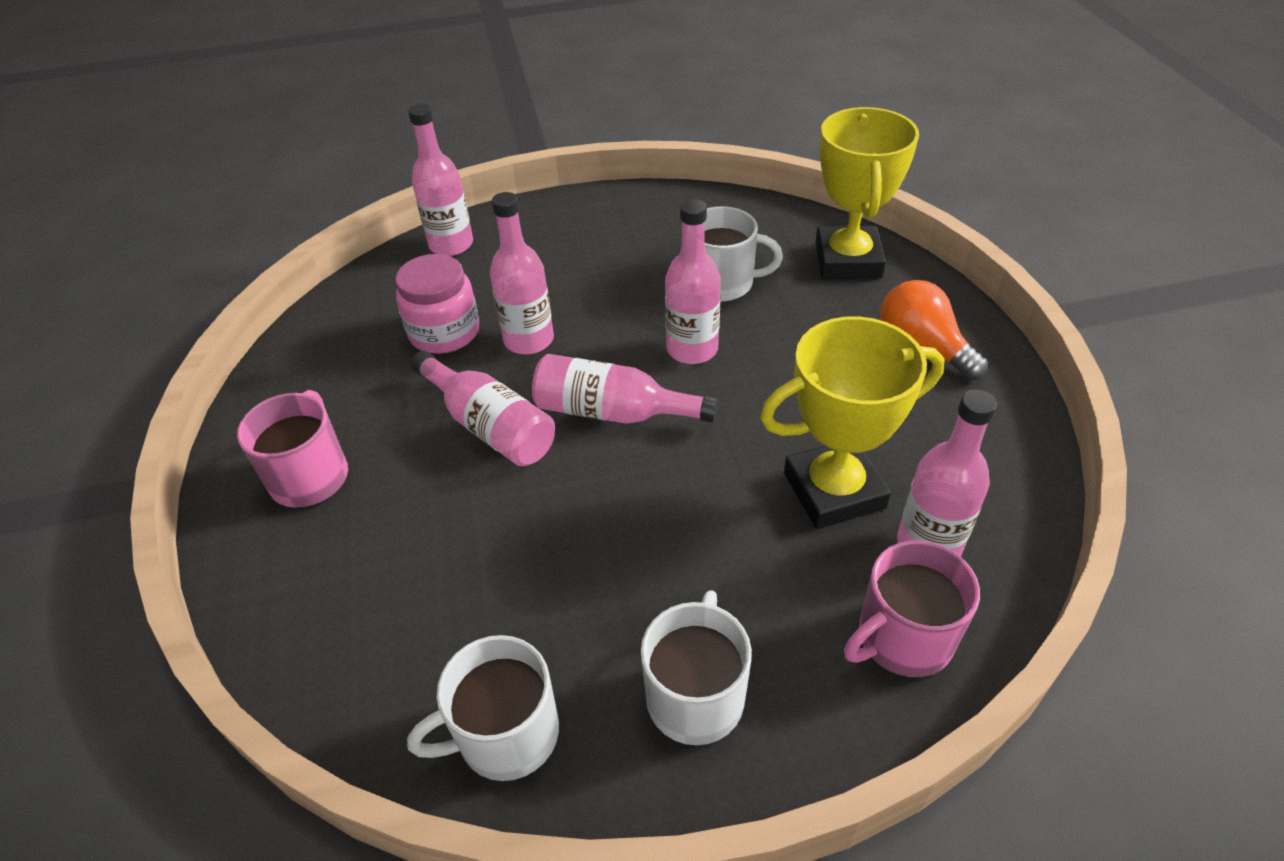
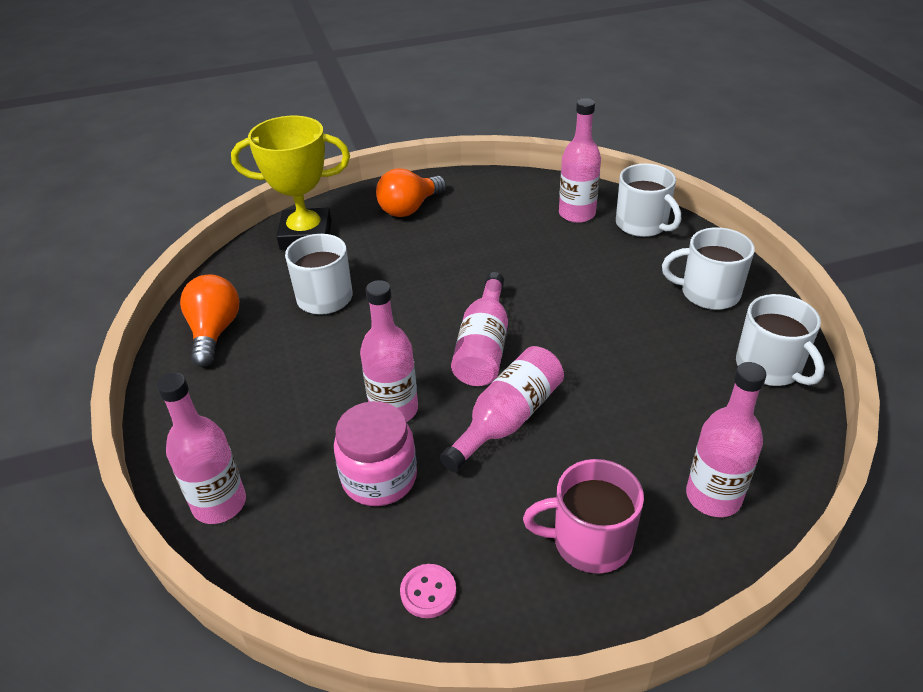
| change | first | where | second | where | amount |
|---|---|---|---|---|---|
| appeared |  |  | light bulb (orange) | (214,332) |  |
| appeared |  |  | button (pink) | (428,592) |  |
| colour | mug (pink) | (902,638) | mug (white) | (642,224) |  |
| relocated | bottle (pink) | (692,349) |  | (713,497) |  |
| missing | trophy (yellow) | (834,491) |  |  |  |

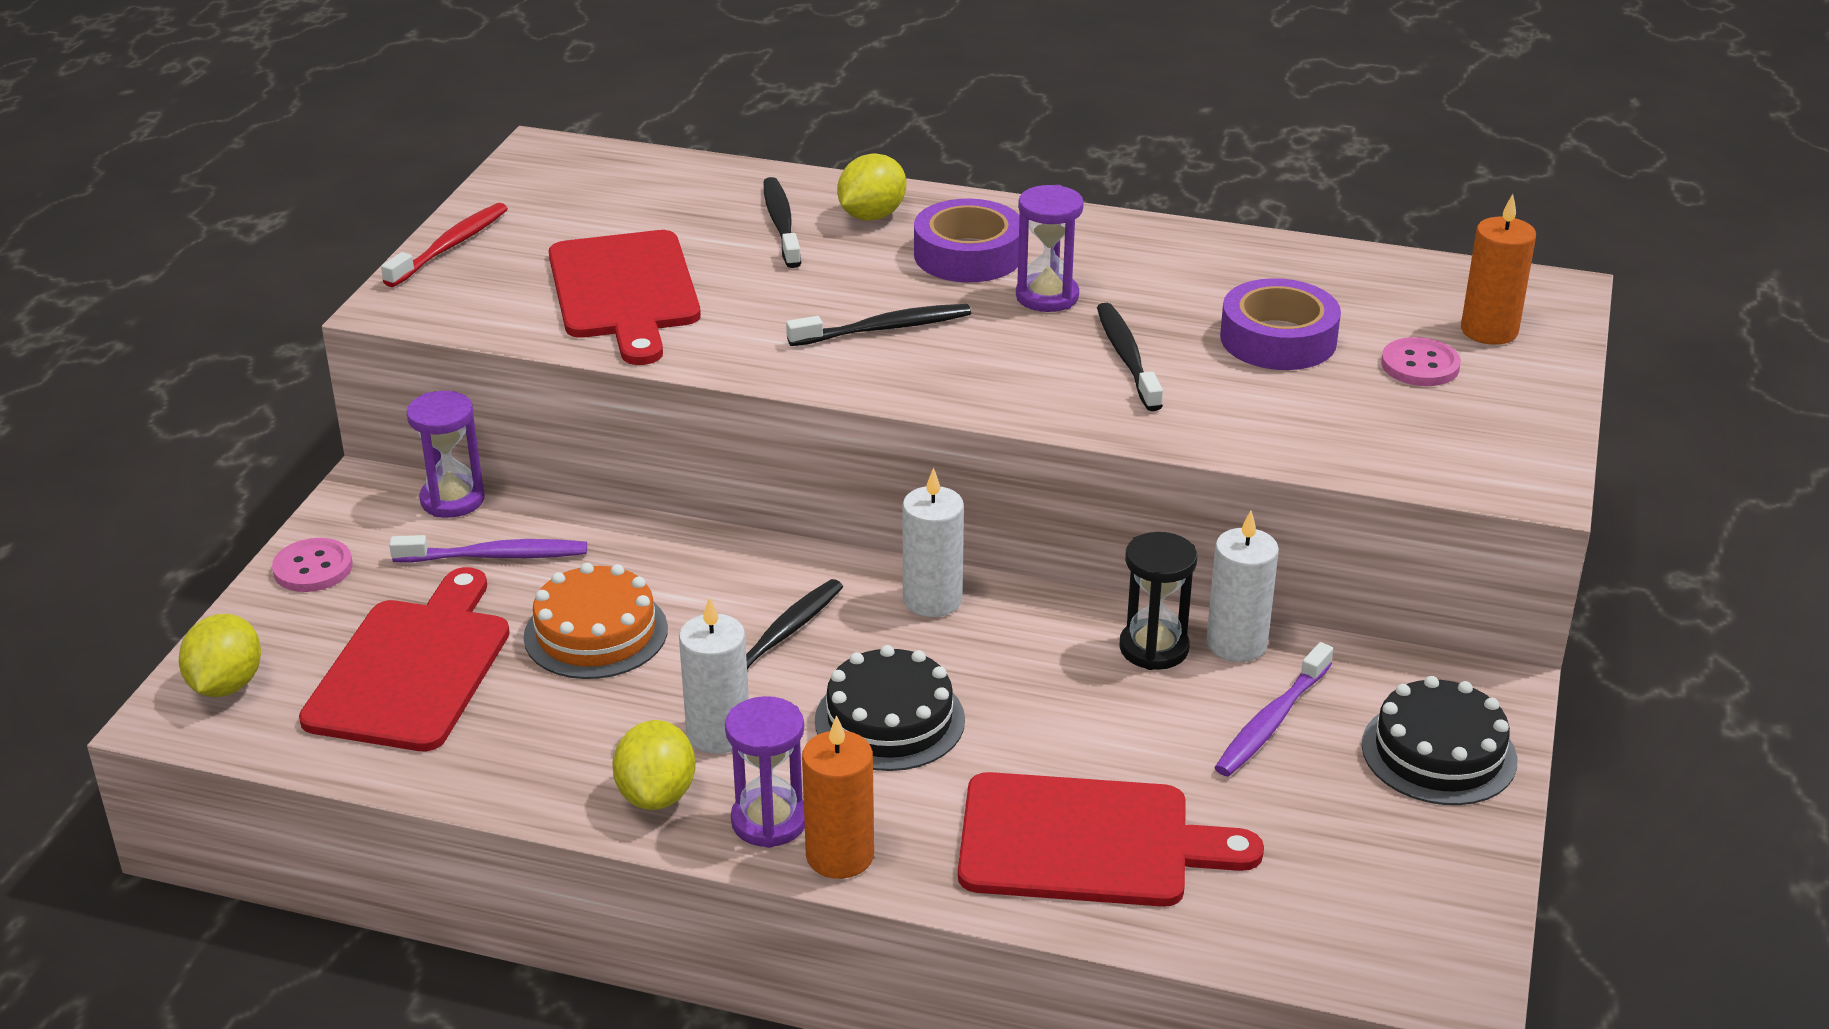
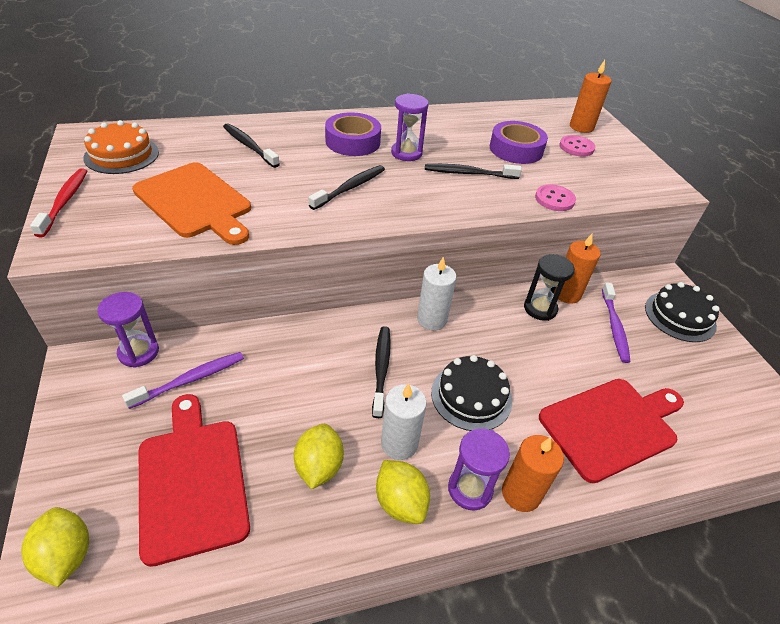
| change | first | where | second | where | amount |
|---|---|---|---|---|---|
| relocated | cake (orange) | (596,633) |  | (122,155) |  |
| colour | cutting board (red) | (625,291) | cutting board (orange) | (195,202) |  |
| relocated | lemon (yellow) | (872,216) |  | (319,466) |  |
| spun | toothbrush (black) | (1127,357) |  | (469,173) | 45 degrees counterclockwise |
| relocated | button (pink) | (313,568) |  | (554,199) |  |
| colour | candle (white) | (1236,643) | candle (orange) | (566,294) |  |

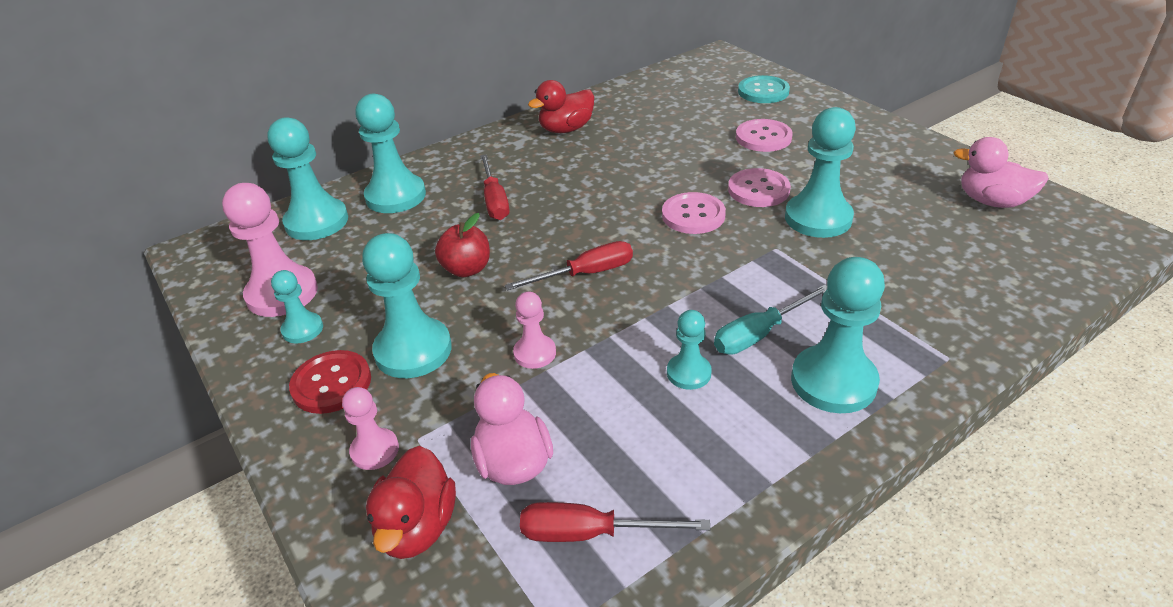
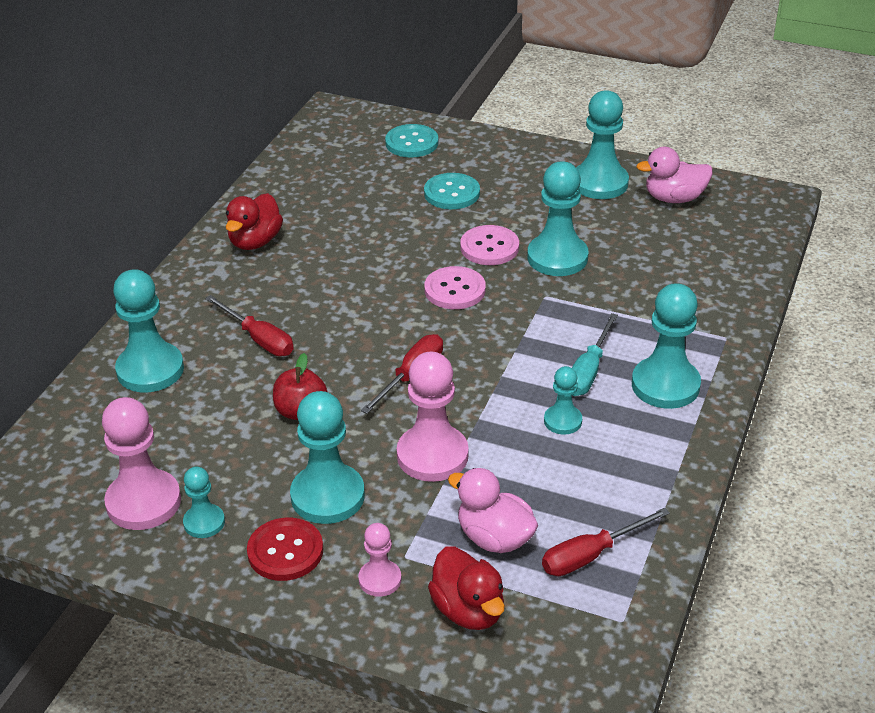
| change | first | where | second | where | amount |
|---|---|---|---|---|---|
| size | pawn (pink) | (535,353) |  | (432,455) | x1.83 |
| colour | button (pink) | (763,137) | button (turquoise) | (452,193) |  |
| relocated | pawn (turquoise) | (317,222) |  | (599,183) |  |

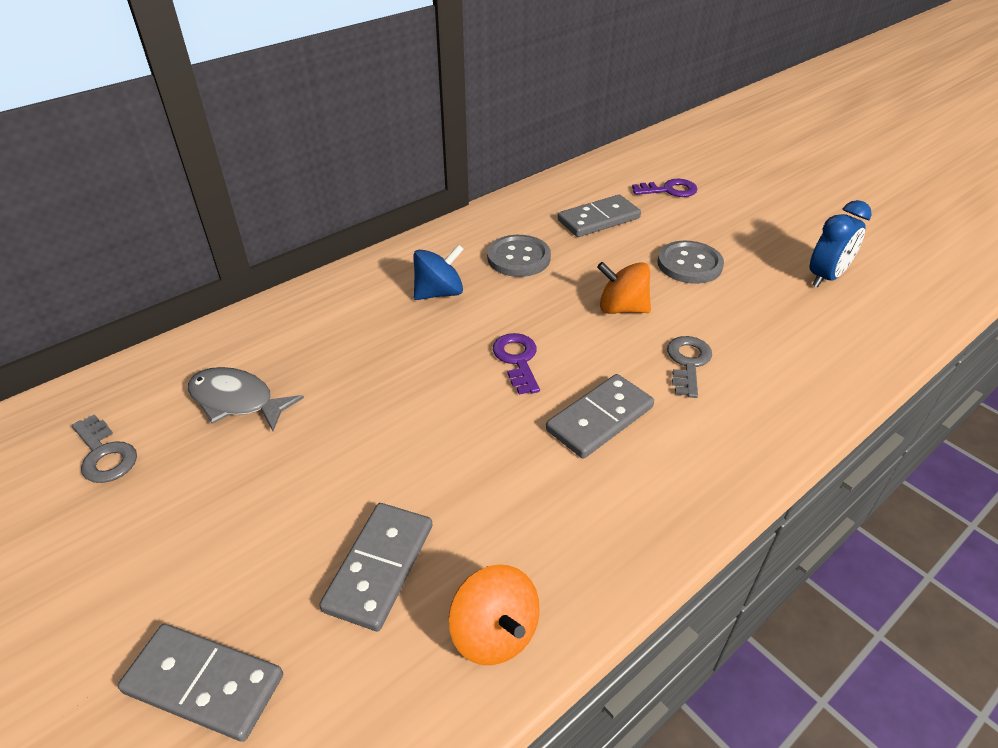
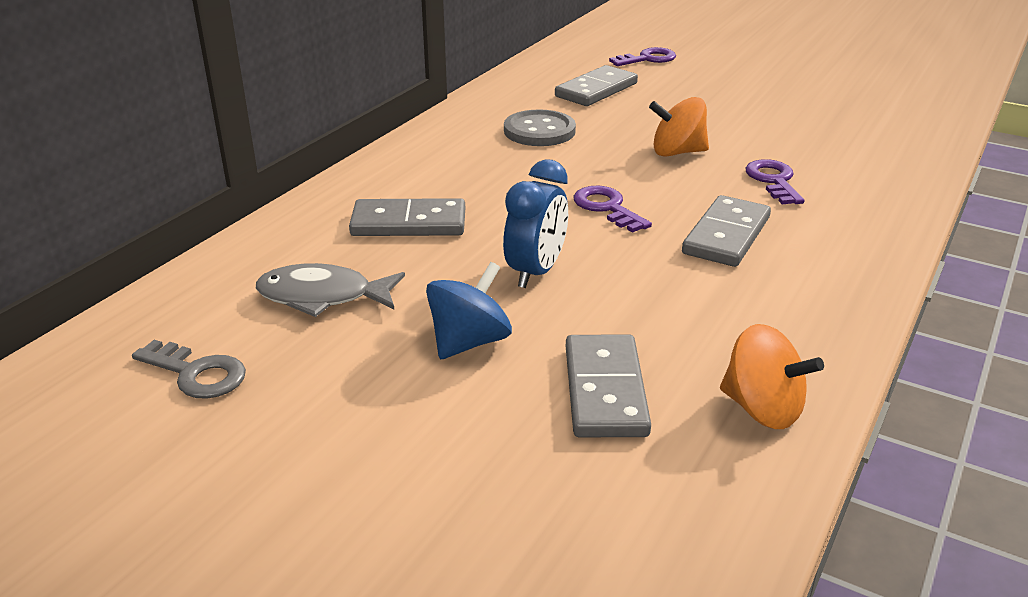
| change | first | where | second | where | amount |
|---|---|---|---|---|---|
| relocated | domino (grey) | (204,684) |  | (409,223) |  |
| relocated | spinning top (blue) | (439,293) |  | (469,342) |  |
| relocated | clock (blue) | (825,277) |  | (536,272) |  |
| colour | key (grey) | (688,363) | key (purple) | (773,181) |  |
| missing | button (grey) | (689,264) |  |  |  |

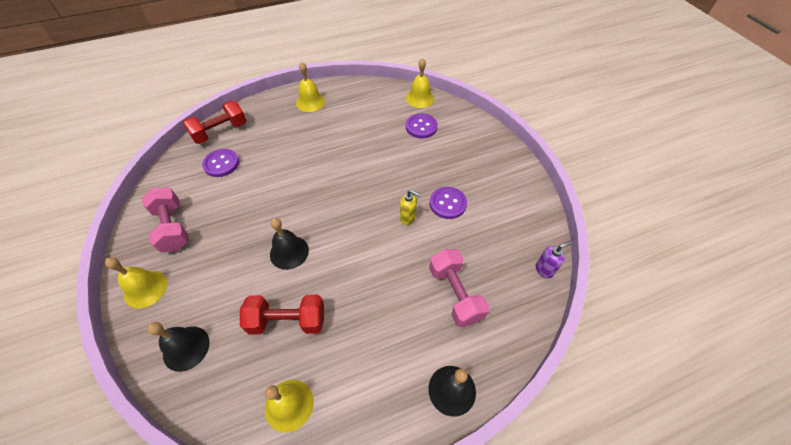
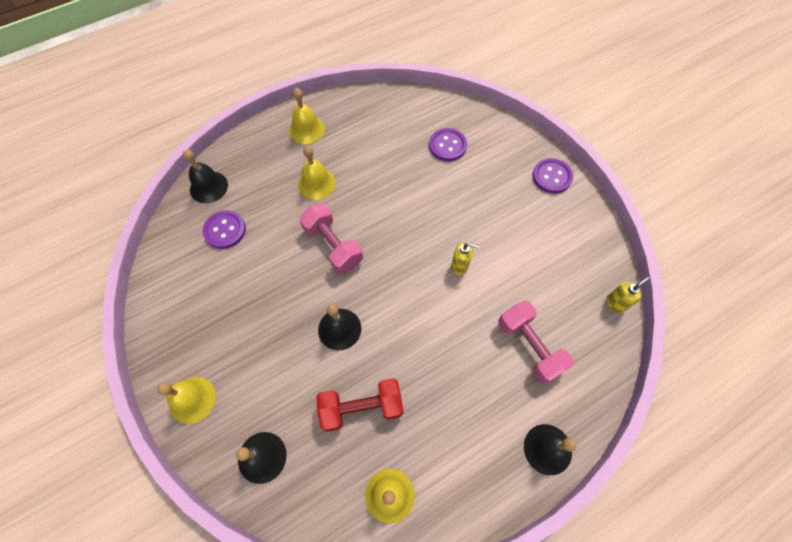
| change | first | where | second | where | amount |
|---|---|---|---|---|---|
| exchanged | dumbbell (red) | (220,132) | bell (black) | (208,187) |  |
| relocated | bell (yellow) | (420,98) |  | (316,183) |  |
| relocated | dumbbell (pink) | (173,228) |  | (333,246) |  |
| relocated | button (purple) | (447,203) |  | (551,177) |  |
| colour | soap dispenser (purple) | (544,270) | soap dispenser (yellow) | (615,303) |  |

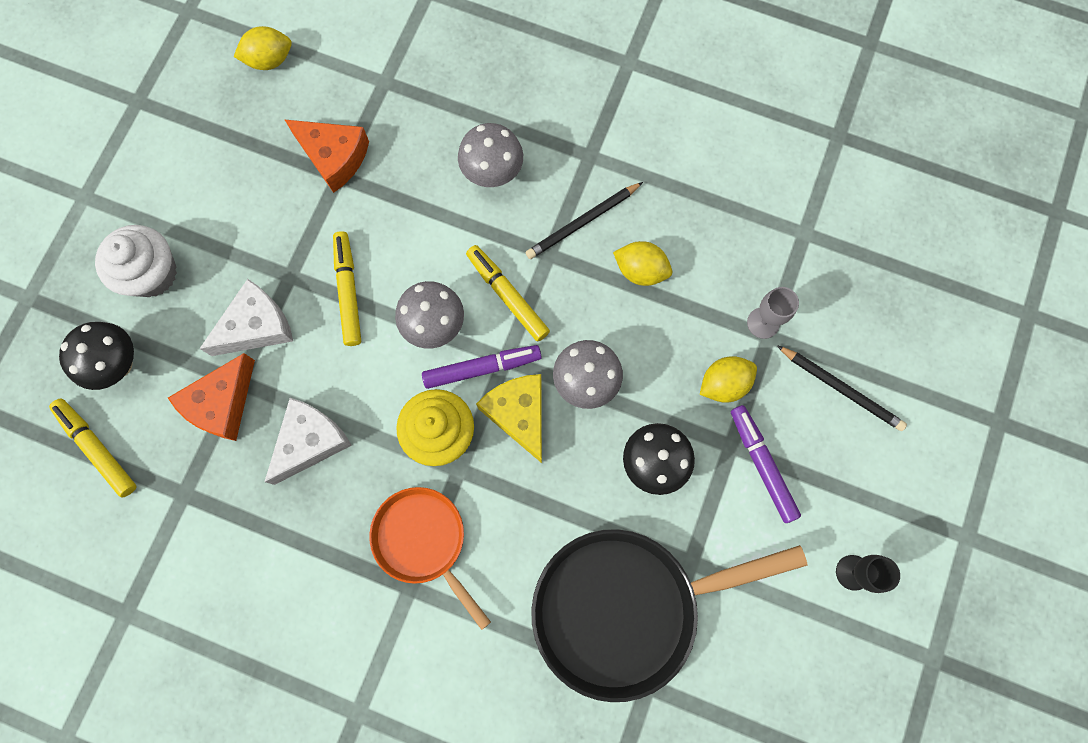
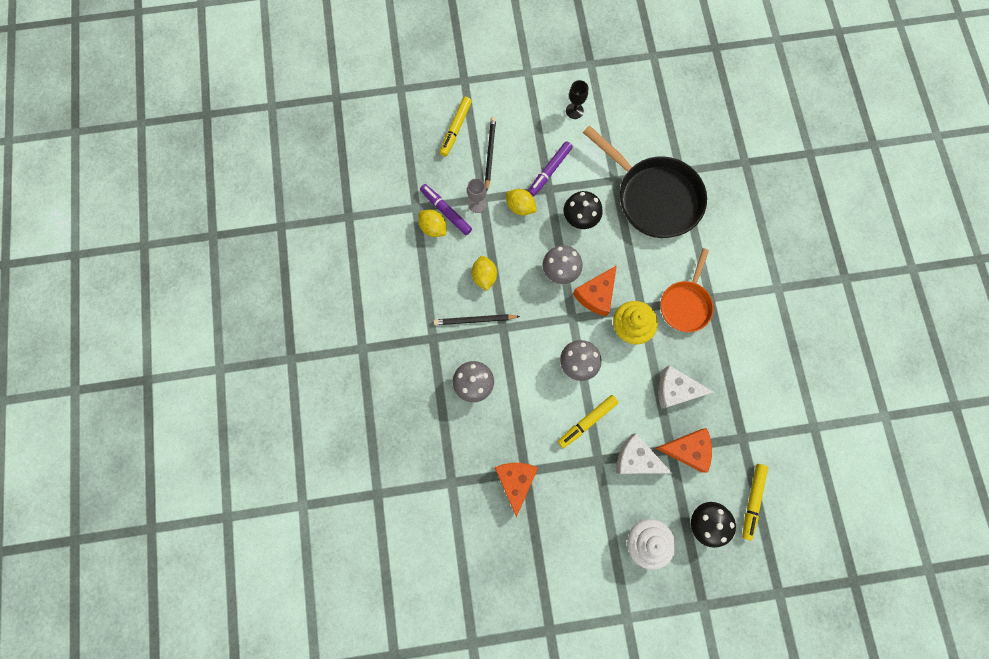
| change | first | where | second | where | amount |
|---|---|---|---|---|---|
| relocated | lemon (yellow) | (269,60) |  | (433,228) |  |
| relocated | marker (purple) | (482,368) |  | (446,211) |  |
| spun | pencil (black) | (582,222) |  | (474,320) | 150 degrees clockwise |
| relocated | marker (yellow) | (507,295) |  | (455,129) |  |
| colour | cheese (yellow) | (519,414) | cheese (orange) | (596,295) |  |

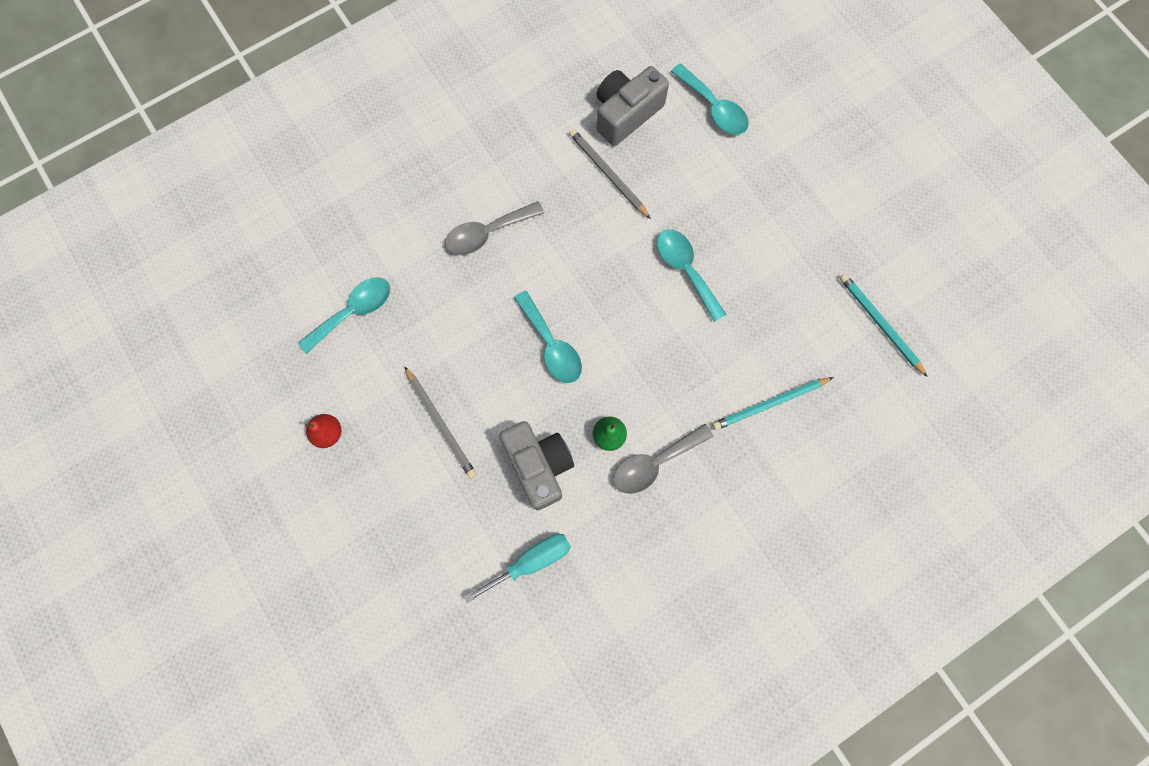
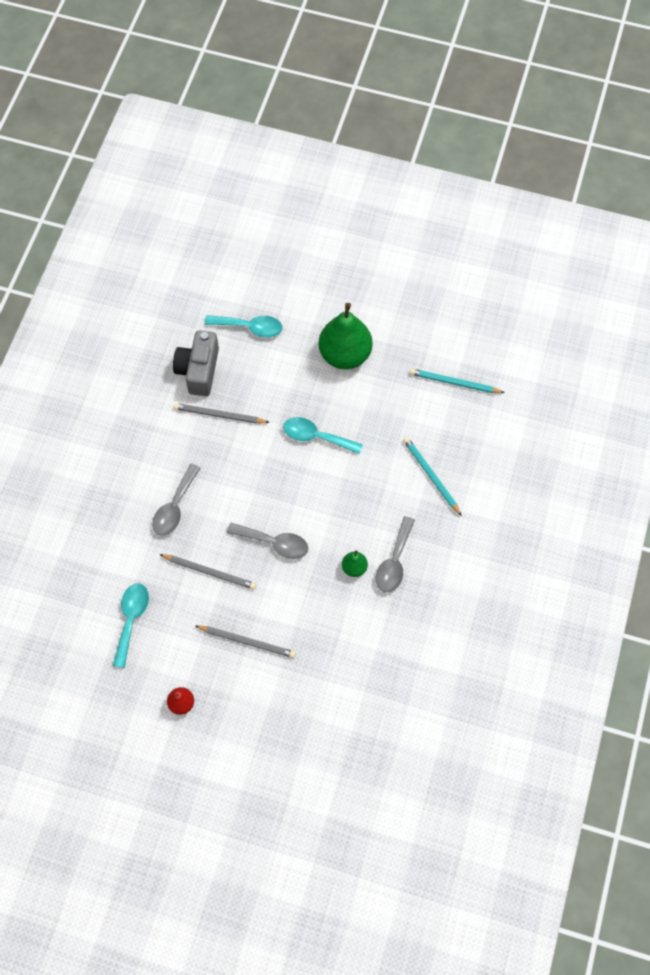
| change | first | where | second | where | amount |
|---|---|---|---|---|---|
| appeared |  |  | pencil (grey) | (209,572) |  |
| colour | spoon (turquoise) | (551,345) | spoon (grey) | (274,543) |  |
| appeared |  |  | pear (green) | (345,354) |  |
| spun | pencil (turquoise) | (770,404) |  | (431,476) | 120 degrees clockwise |
| missing | screwdriver (turquoise) | (531,561) |  |  |  |
| missing | camera (grey) | (539,465) |  |  |  |

